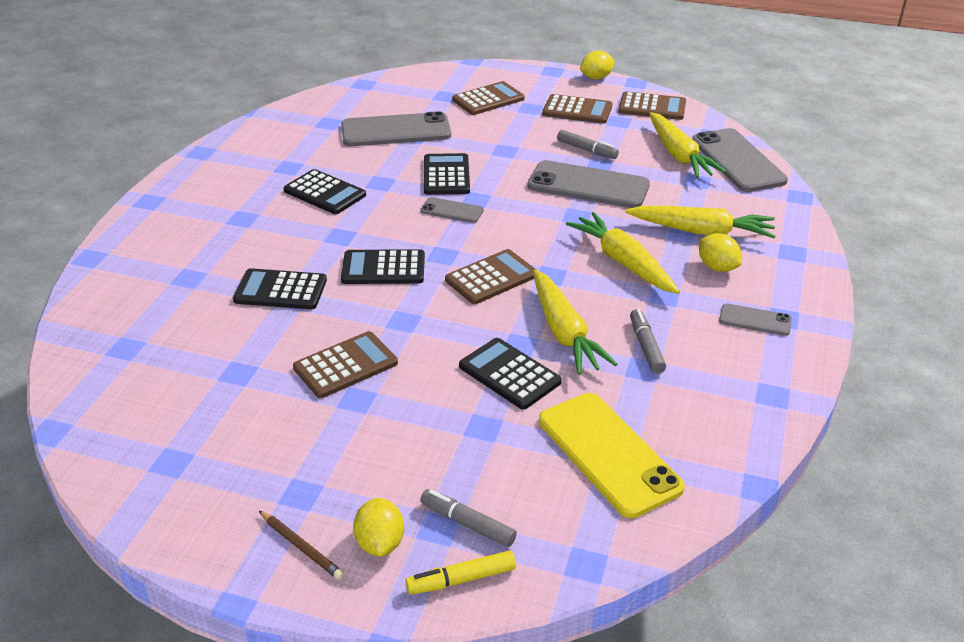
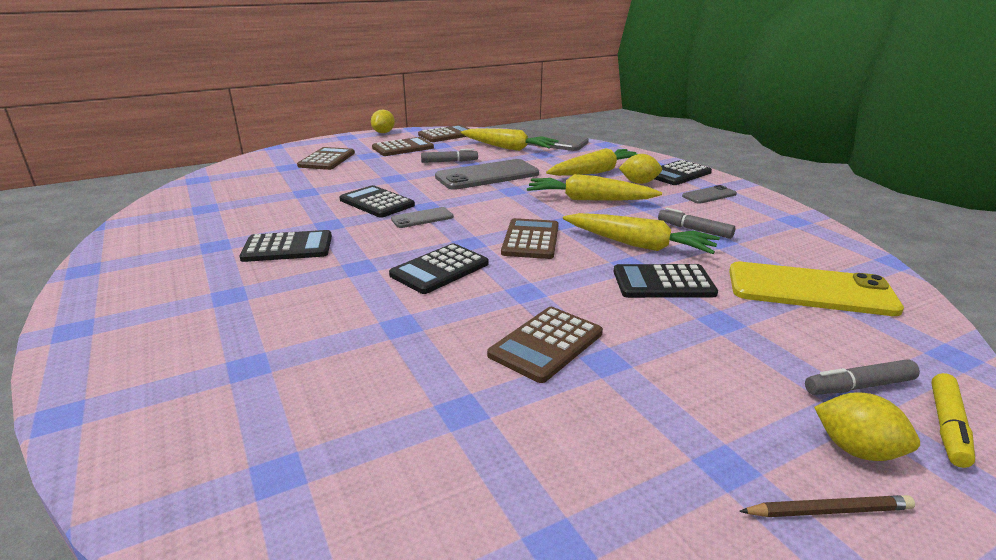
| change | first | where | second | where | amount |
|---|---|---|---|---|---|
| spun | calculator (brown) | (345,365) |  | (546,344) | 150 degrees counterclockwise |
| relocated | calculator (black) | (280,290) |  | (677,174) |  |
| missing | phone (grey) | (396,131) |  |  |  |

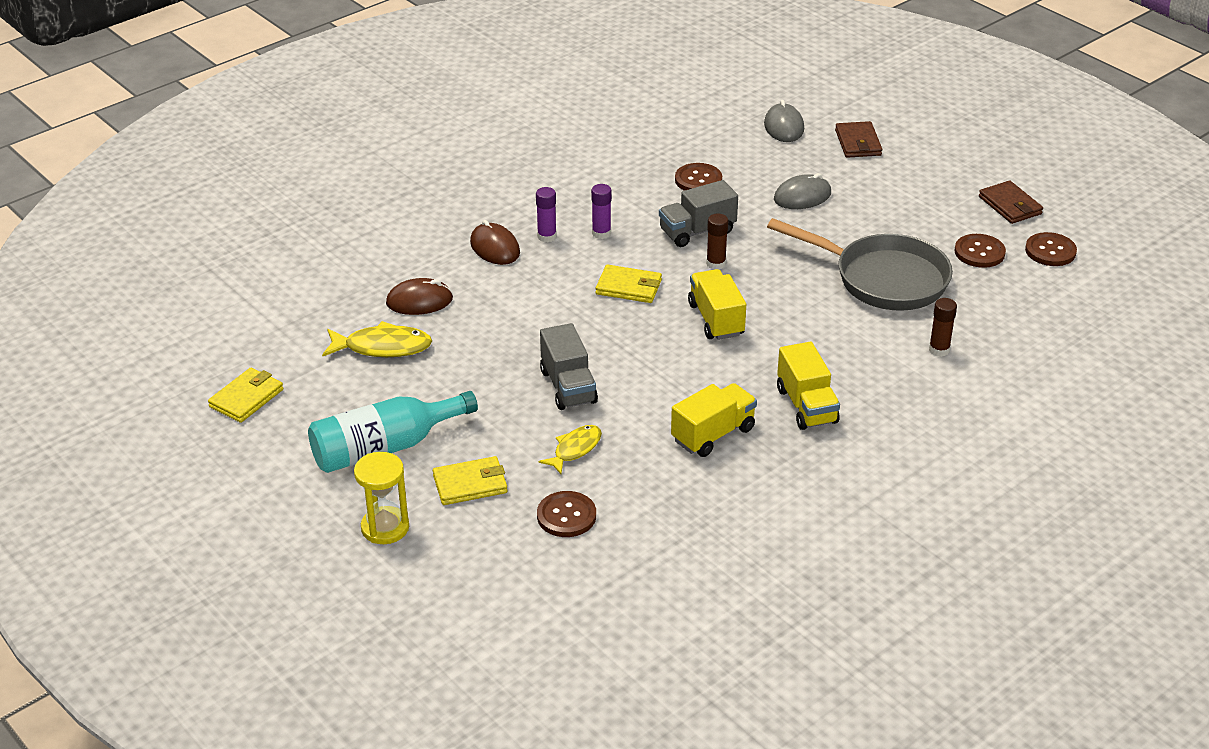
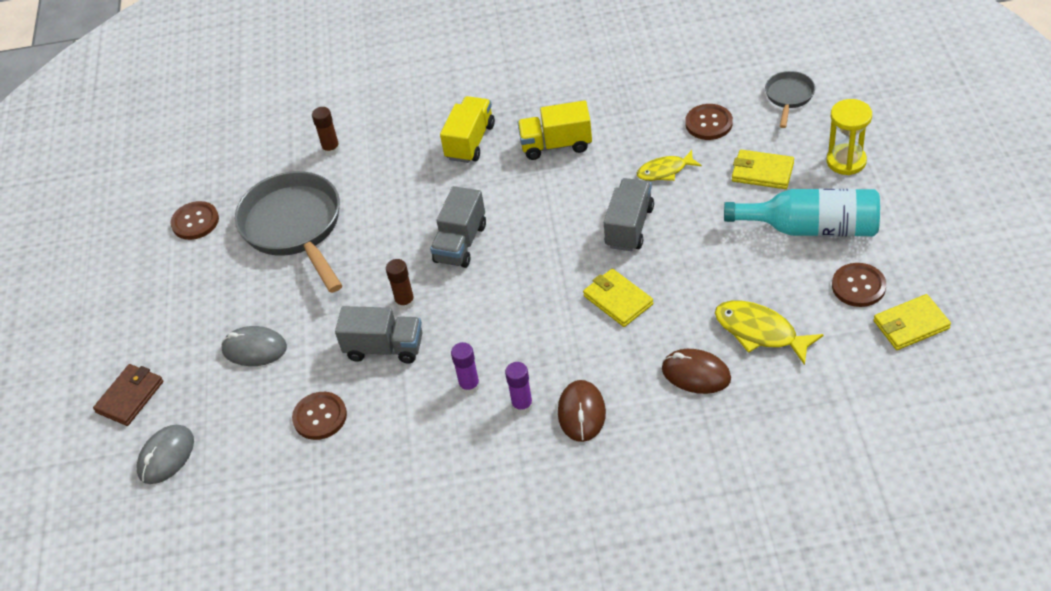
| change | first | where | second | where | amount |
|---|---|---|---|---|---|
| colour | truck (yellow) | (716,319) | truck (grey) | (460,243) |  |
| relocated | wallet (yellow) | (629,287) |  | (618,300) |  |
| appeared |  |  | pan (grey) | (789,97) |  |
| relocated | button (brown) | (1050,251) |  | (858,286) |  |
| missing | wallet (brown) | (1010,205) |  |  |  |

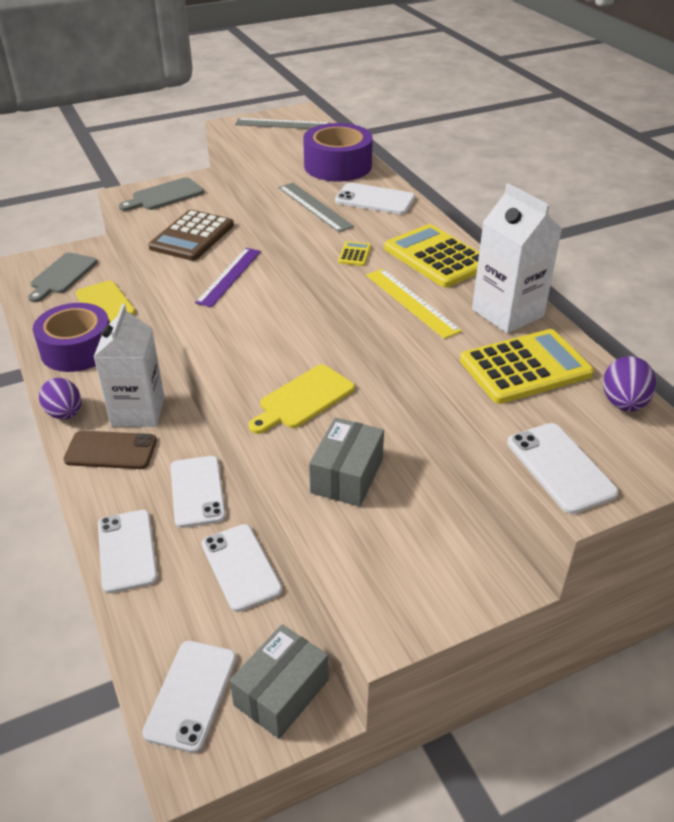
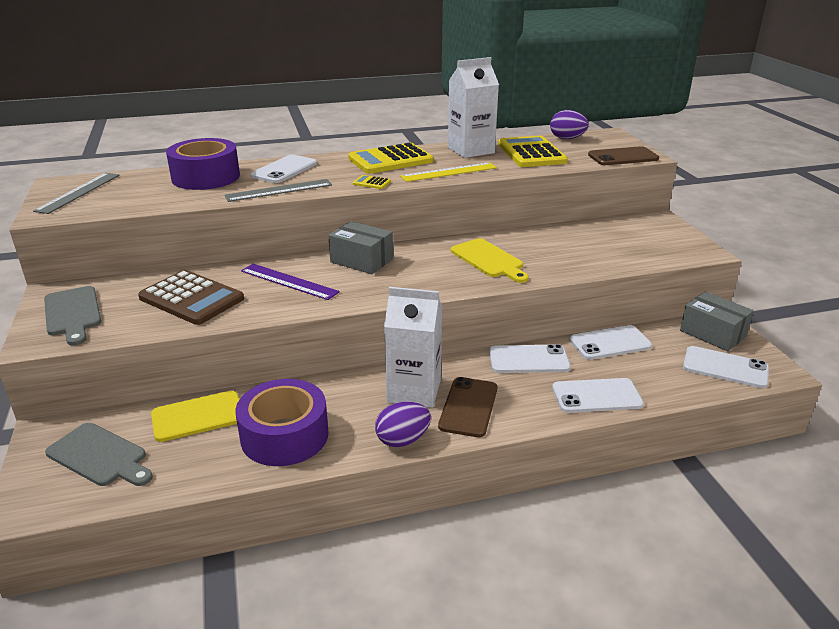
| change | first | where | second | where | amount |
|---|---|---|---|---|---|
| relocated | box (grey) | (347,476) |  | (361,260) |  |
| colour | phone (white) | (560,467) | phone (brown) | (623,157) |  |

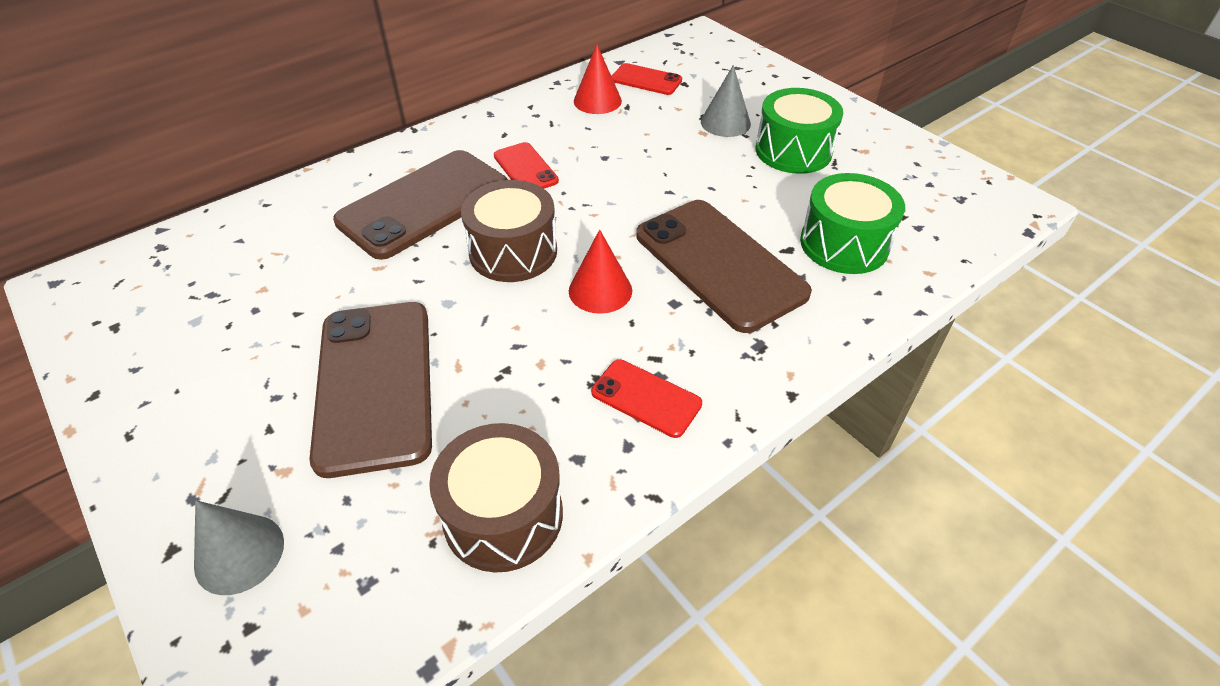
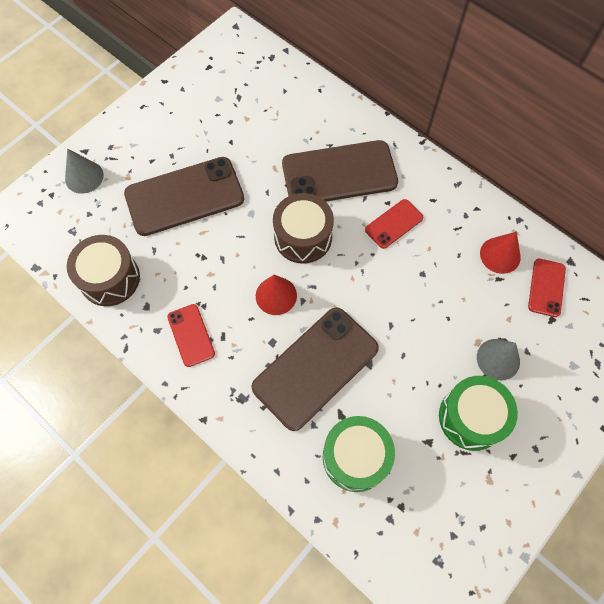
| change | first | where | second | where | amount |
|---|---|---|---|---|---|
| spun | phone (red) | (646,398) |  | (191,335) | 45 degrees counterclockwise |
| spun | phone (brown) | (424,204) |  | (339,173) | 45 degrees counterclockwise |

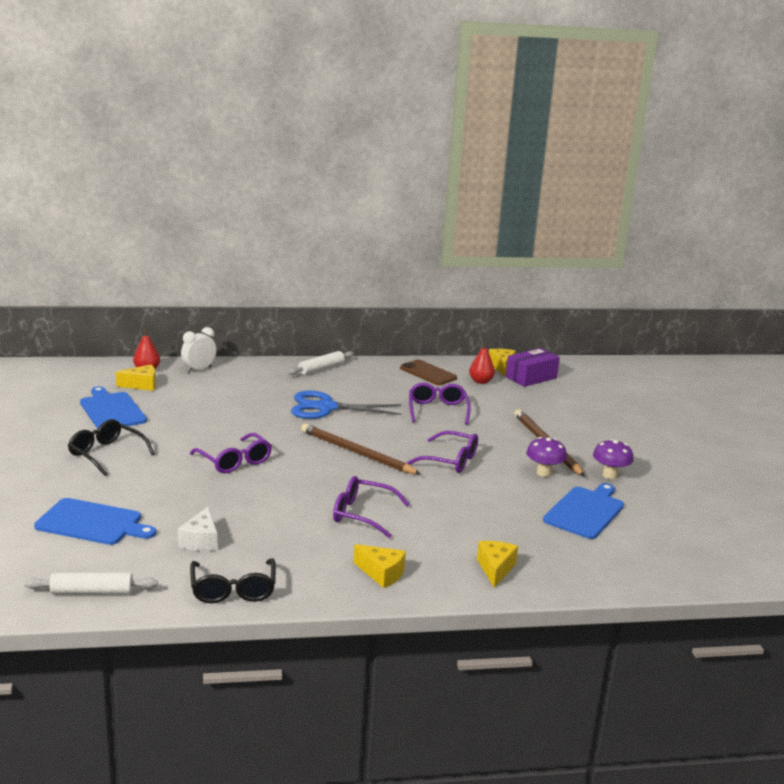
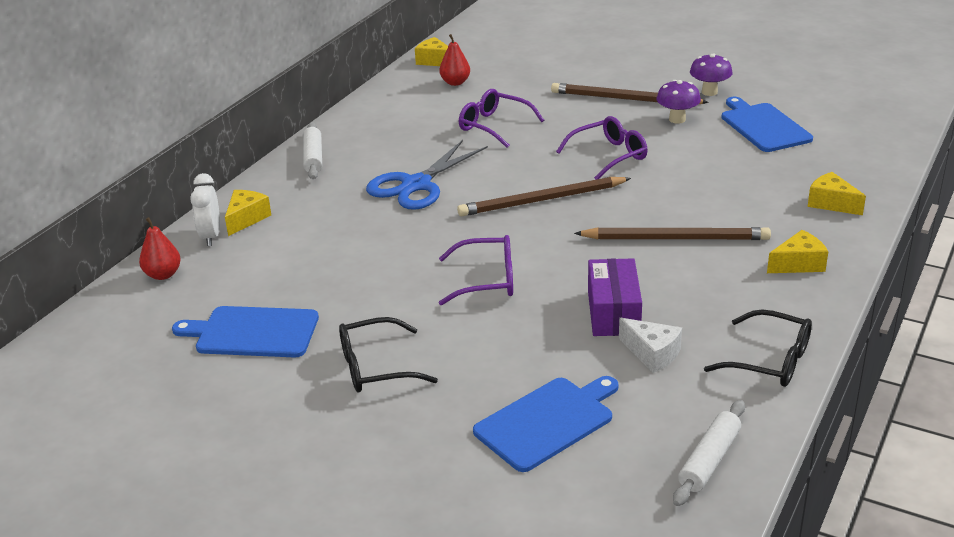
| change | first | where | second | where | amount |
|---|---|---|---|---|---|
| relocated | cheese (yellow) | (142,385) |  | (246,219) |  |
| exchanged | glasses (purple) | (362,514) | pencil (brown) | (676,238) |  |
| relocated | box (purple) | (531,377) |  | (613,312) |  |
| missing | phone (brown) | (428,373) |  |  |  |

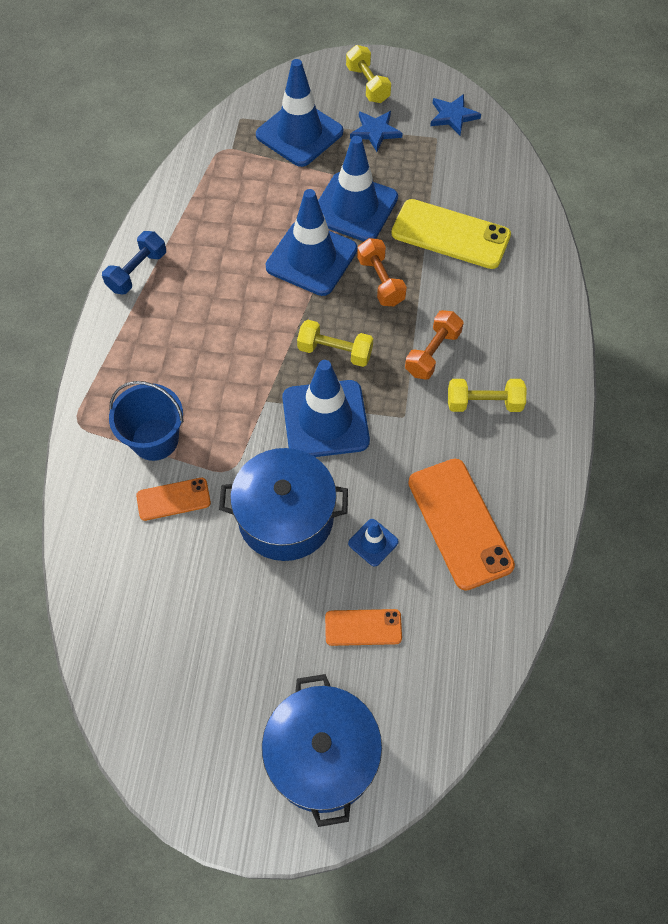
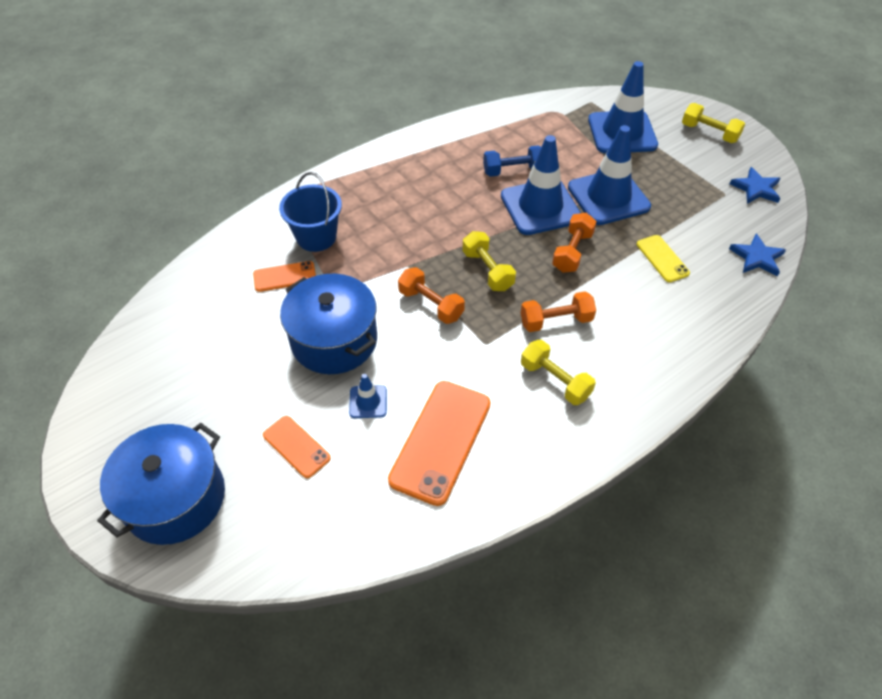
| change | first | where | second | where | amount |
|---|---|---|---|---|---|
| spun | phone (orange) | (173,499) |  | (285,277) | 45 degrees counterclockwise |
| exchanged | traffic cone (blue) | (325,419) | dumbbell (orange) | (431,304) |  |
| relocated | dumbbell (blue) | (137,272) |  | (513,171) |  |
| size | phone (yellow) | (450,234) |  | (662,258) | x0.54 |
| spun | dumbbell (yellow) | (368,85) |  | (709,133) | 75 degrees counterclockwise |
| relocated | star (blue) | (375,132) |  | (757,257) |  |

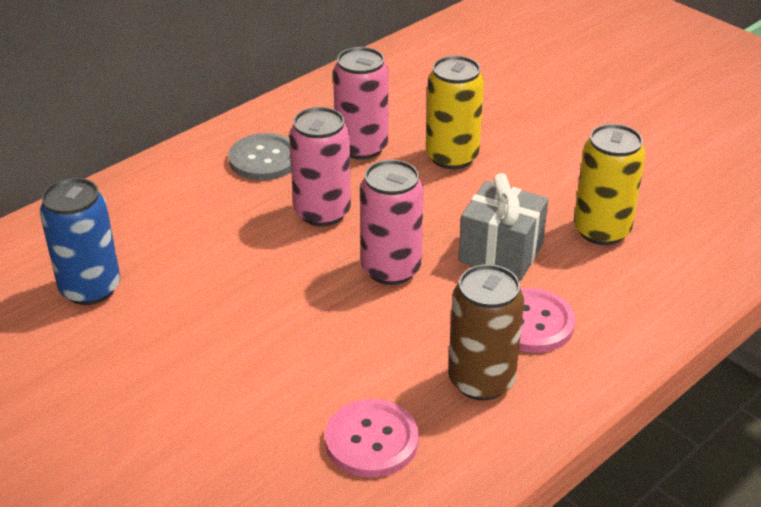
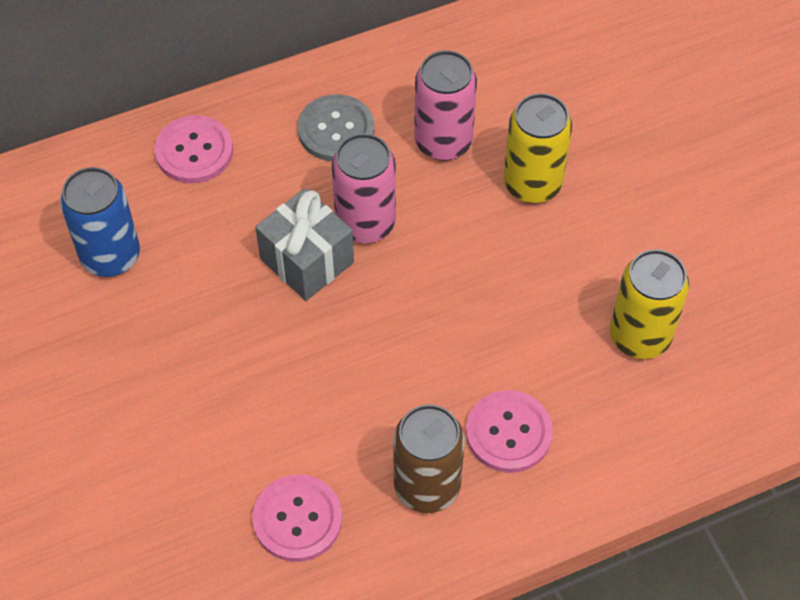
| change | first | where | second | where | amount |
|---|---|---|---|---|---|
| appeared |  |  | button (pink) | (194,151) |  |
| relocated | gift (grey) | (501,252) |  | (307,260) |  |
| missing | can (pink) | (391,269) |  |  |  |

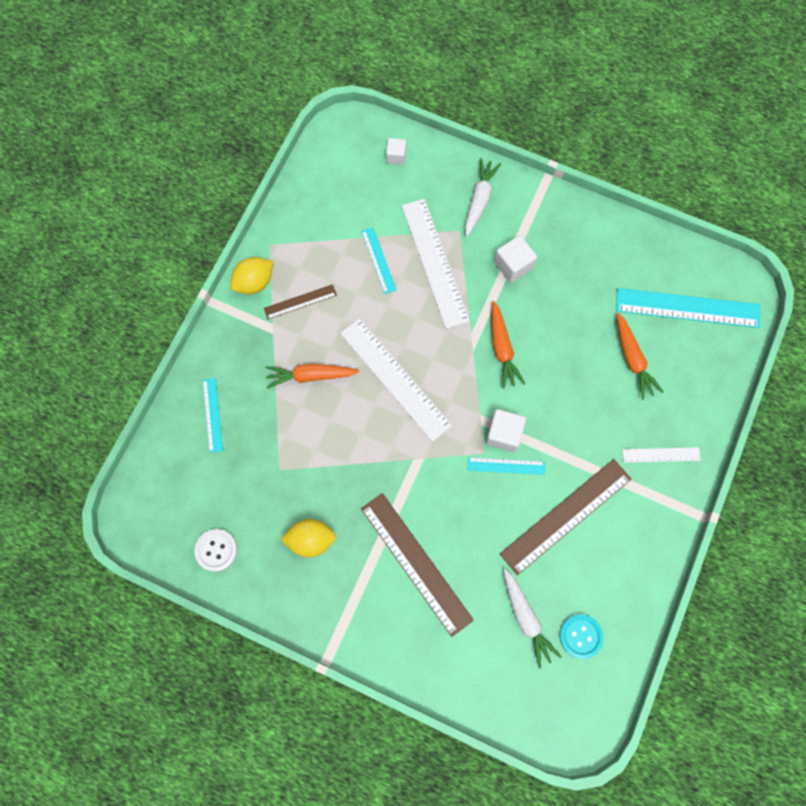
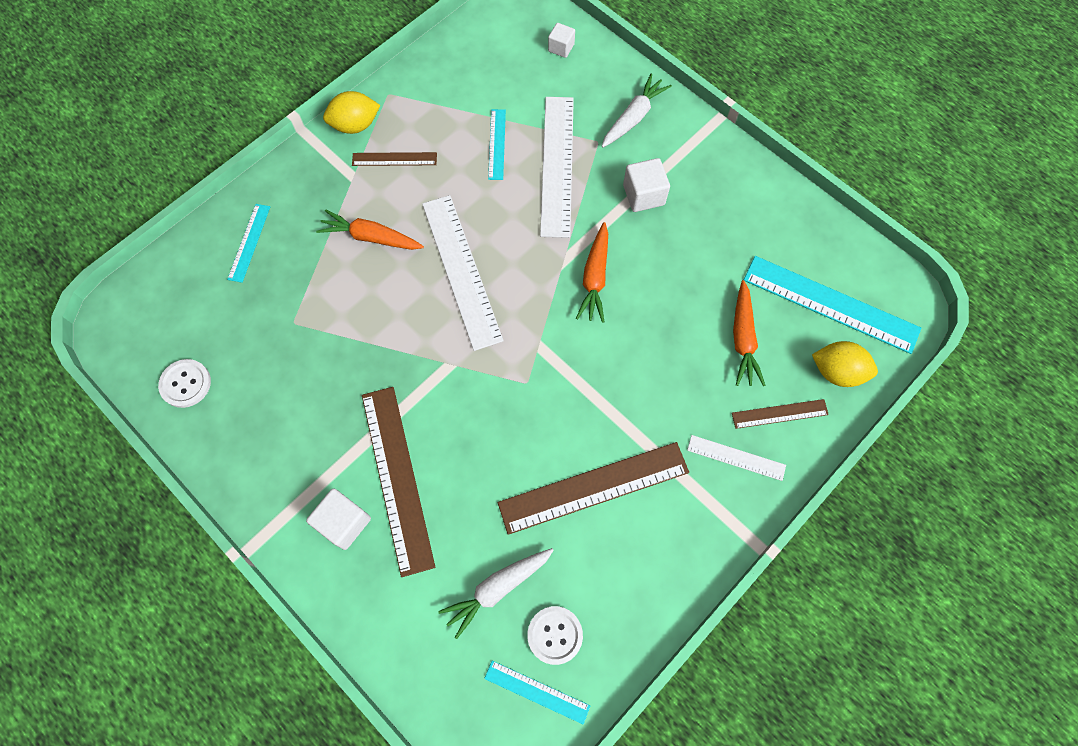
| change | first | where | second | where | amount |
|---|---|---|---|---|---|
| relocated | cube (white) | (503,434) |  | (344,522) |  |
| spun | carrot (white) | (526,618) |  | (497,588) | 60 degrees clockwise |
| relocated | ruler (turquoise) | (506,466) |  | (537,691) |  |
| colour | button (turquoise) | (580,636) | button (white) | (555,635) |  |
| appeared |  |  | ruler (brown) | (779,414) |  |
| relocated | lemon (yellow) | (310,539) |  | (837,371) |  |

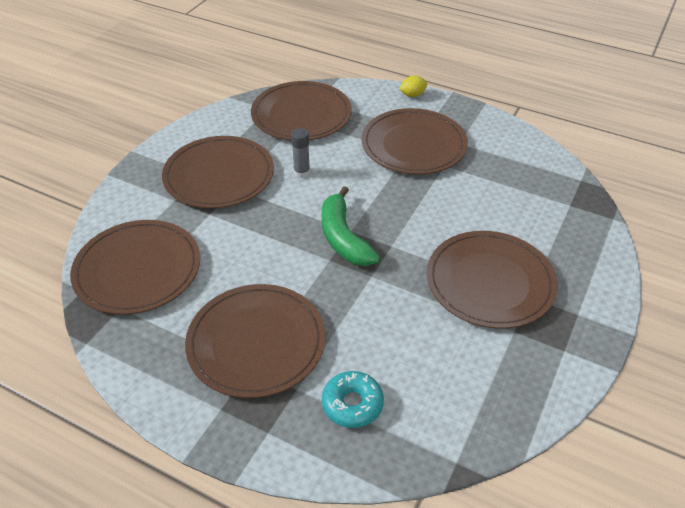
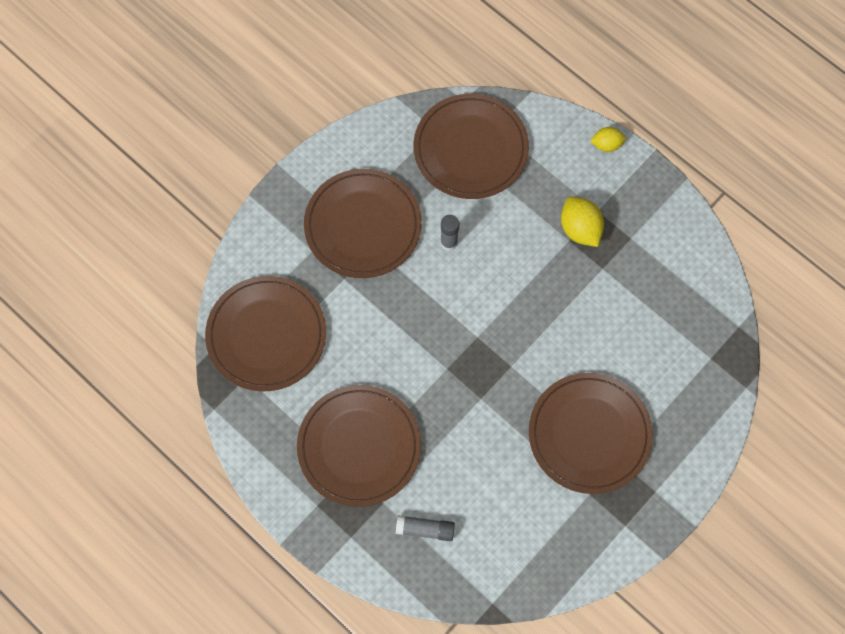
| change | first | where | second | where | amount |
|---|---|---|---|---|---|
| exchanged | donut (turquoise) | (352,404) | glue stick (grey) | (425,529) |  |
| exchanged | plate (brown) | (413,145) | lemon (yellow) | (580,229) |  |
| missing | banana (green) | (343,238) |  |  |  |

